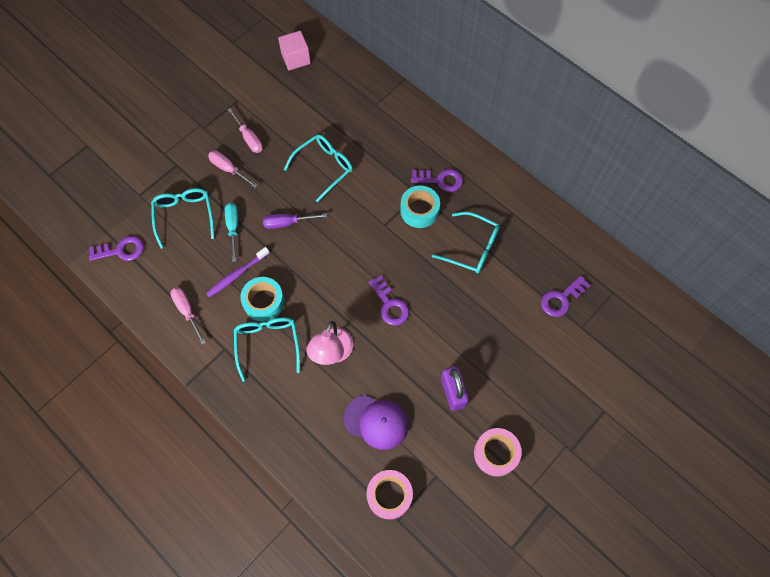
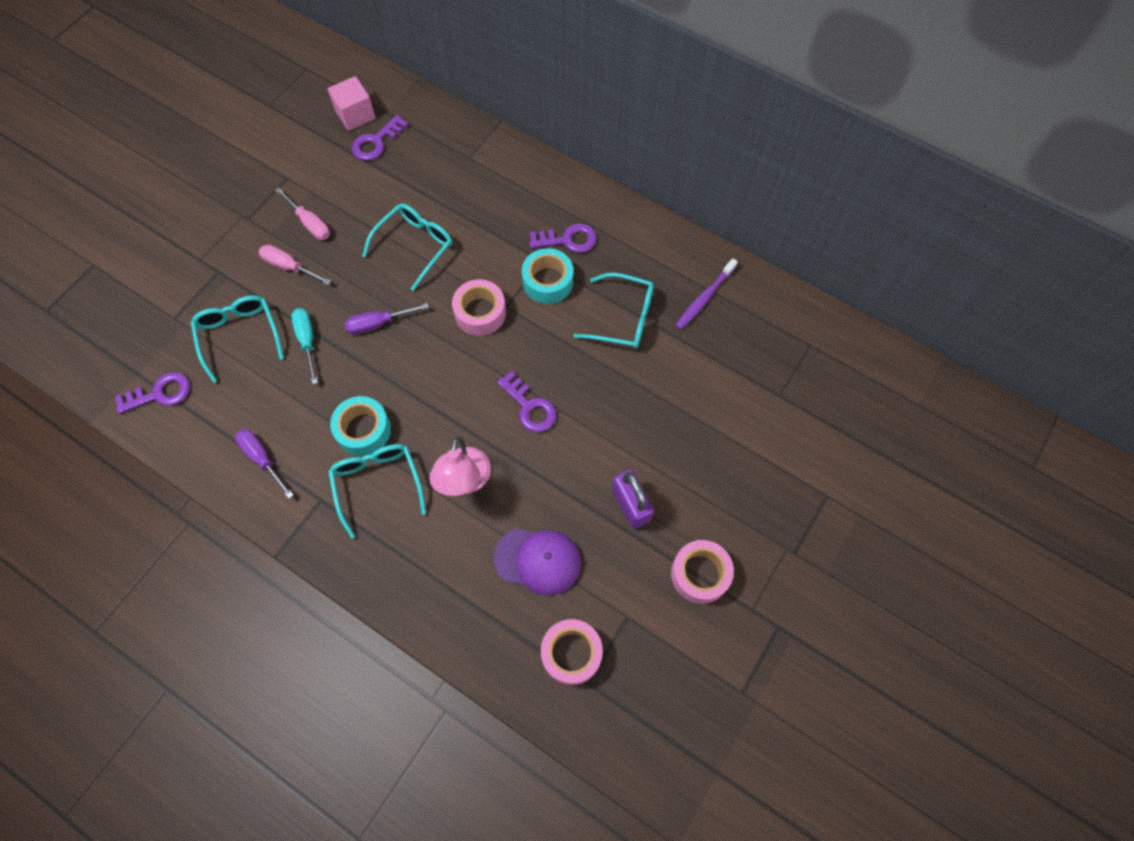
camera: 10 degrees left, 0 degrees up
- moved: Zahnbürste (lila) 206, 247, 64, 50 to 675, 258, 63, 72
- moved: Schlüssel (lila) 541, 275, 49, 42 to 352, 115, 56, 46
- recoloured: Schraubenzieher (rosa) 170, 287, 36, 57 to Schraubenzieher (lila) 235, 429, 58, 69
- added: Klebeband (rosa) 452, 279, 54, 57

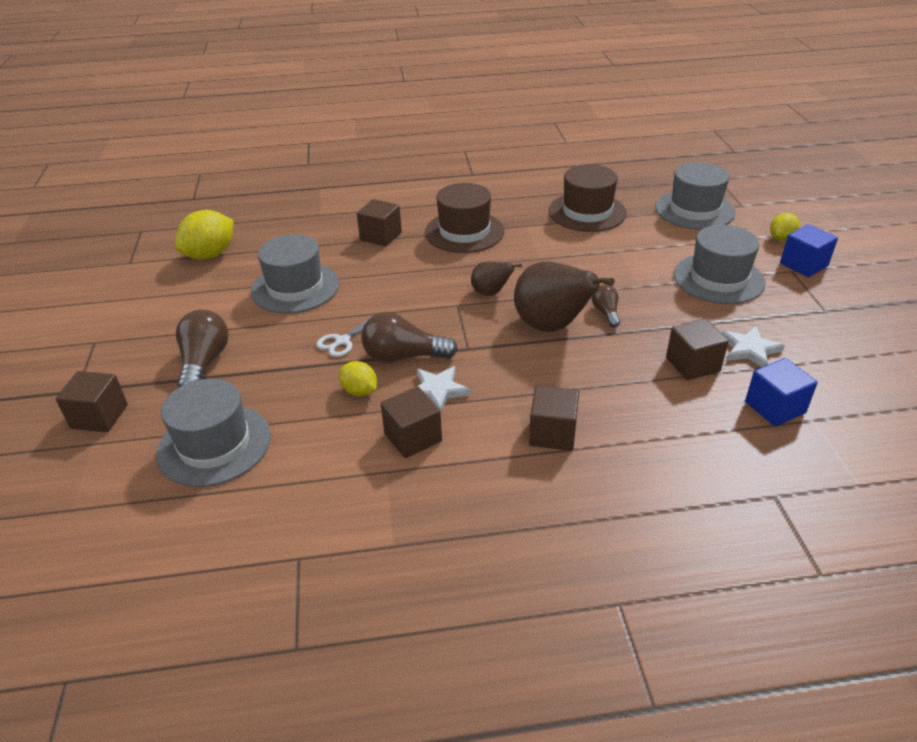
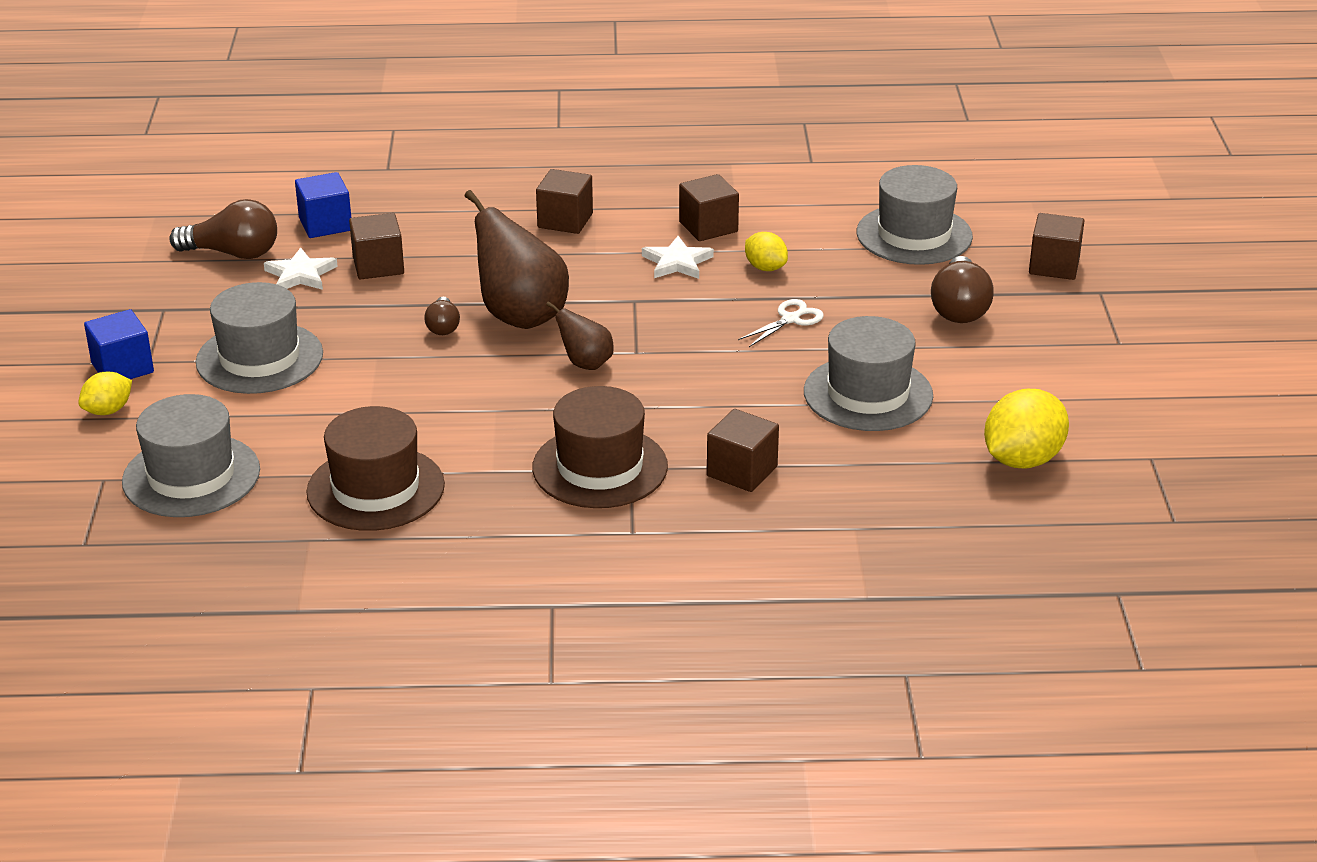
camera: 175 degrees left, 5 degrees down
- moved: Glühbirne (braun) 361, 312, 97, 51 to 169, 199, 108, 60

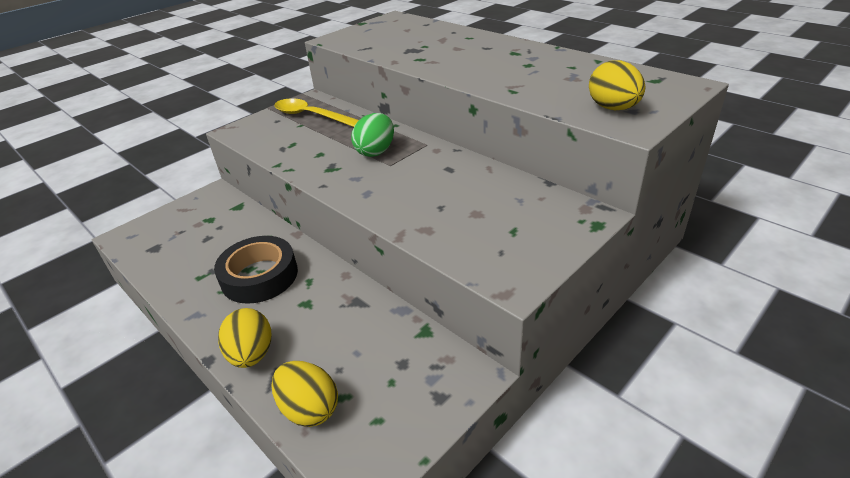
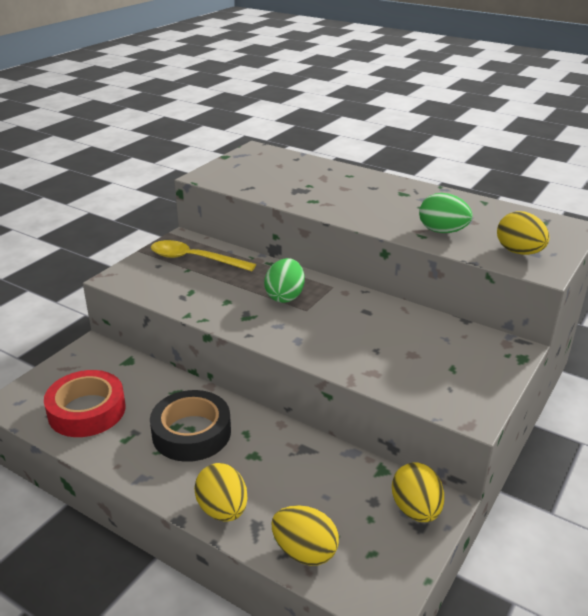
camera: 15 degrees left, 5 degrees down
- added: Ei (grün) 419, 193, 54, 40
- added: Klebeband (rot) 44, 370, 82, 67
- added: Ei (gelb) 392, 462, 52, 60

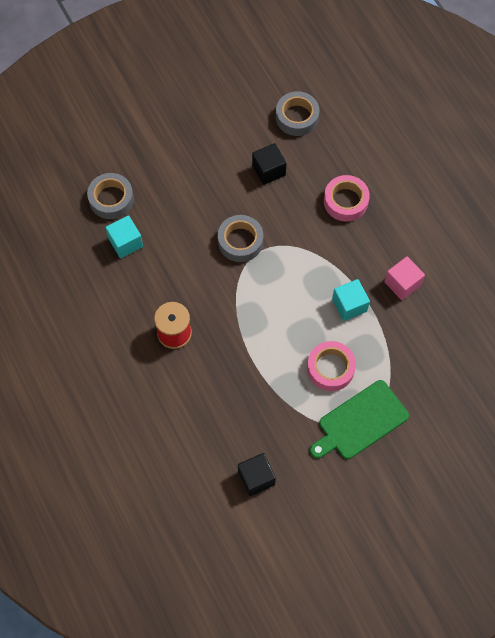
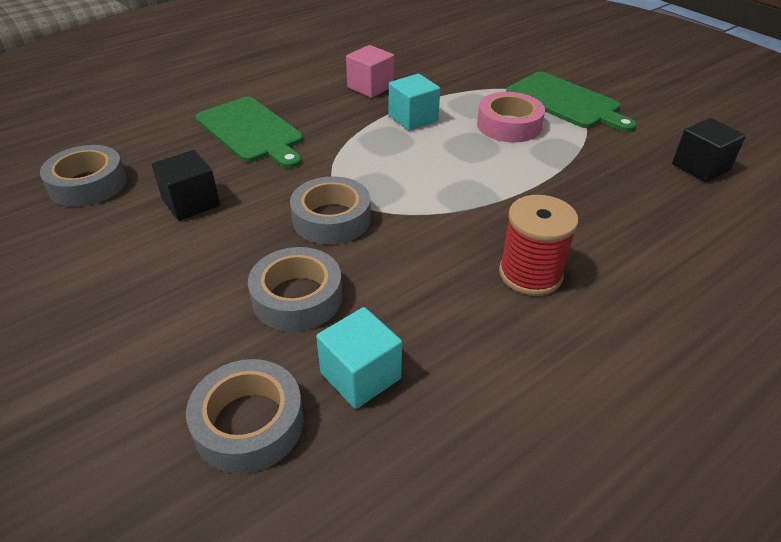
camera: 100 degrees left, 25 degrees down
- replaced: Klebeband (rosa) 324, 175, 46, 47 to Schneidebrett (grün) 195, 97, 108, 72
- added: Klebeband (grau) 248, 247, 95, 85

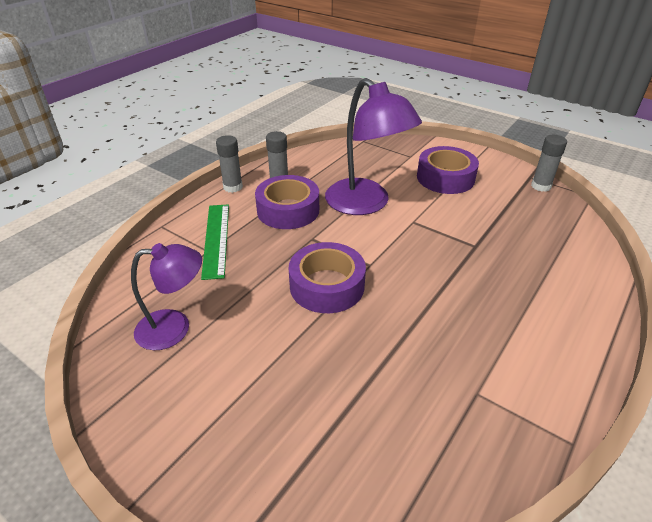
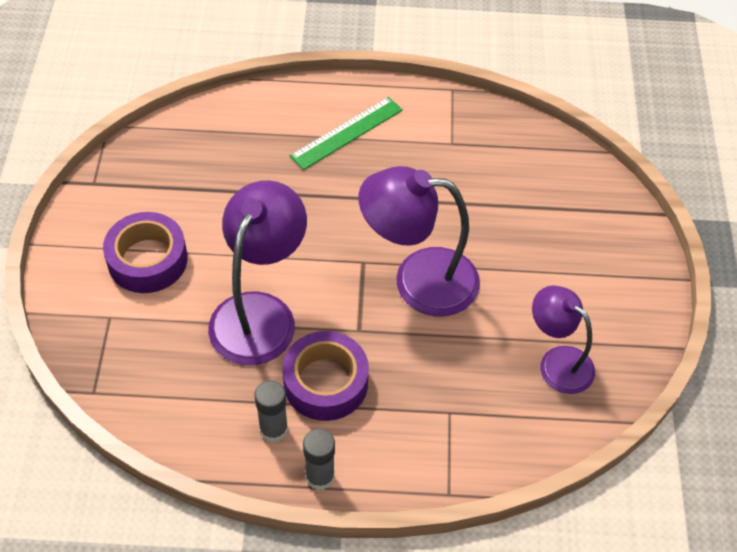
camera: 125 degrees left, 15 degrees up
- removed: Klebestift (grau) 531, 135, 36, 57
- moved: Lineal (grün) 201, 204, 28, 76 to 290, 97, 113, 73
- replaced: Klebeband (lila) 289, 242, 77, 71 to Lampe (lila) 359, 166, 121, 151

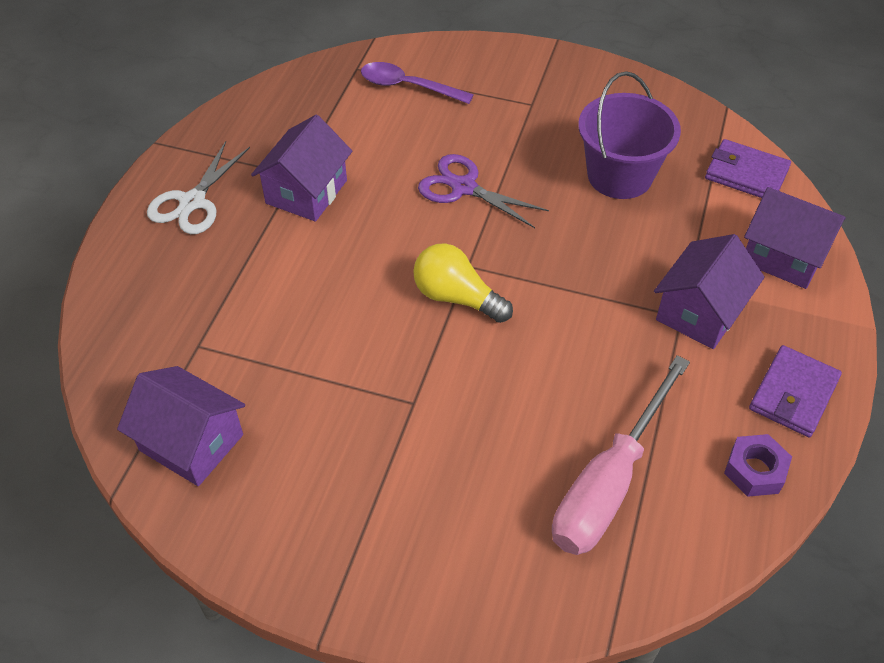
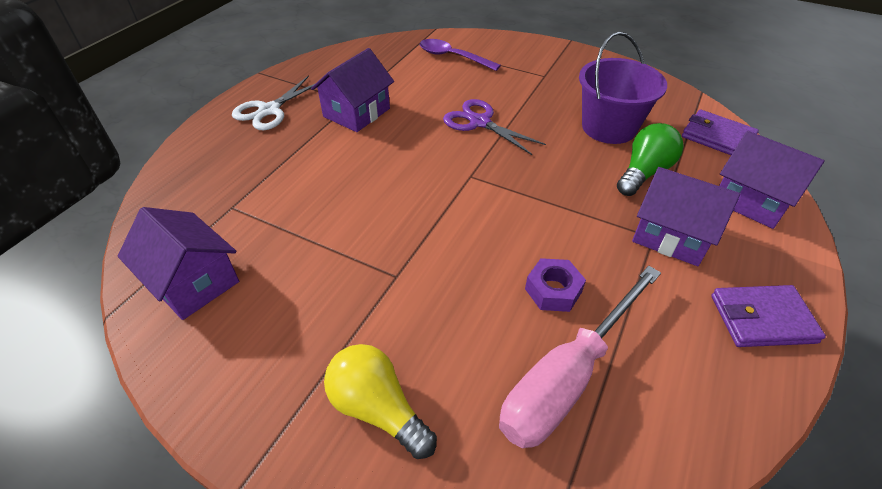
camera: 10 degrees right, 5 degrees down
- turned: Haus (lila) 654, 234, 111, 115 = 632, 167, 108, 99 75 degrees clockwise
- moved: Glühbirne (gelb) 413, 243, 100, 80 to 324, 344, 113, 115
- turned: Geldbörse (lila) 749, 345, 93, 92 = 711, 285, 115, 62 45 degrees clockwise
- moved: Sechskantmutter (lila) 724, 434, 68, 63 to 525, 258, 61, 54
- added: Glühbirne (grün) 617, 123, 67, 73

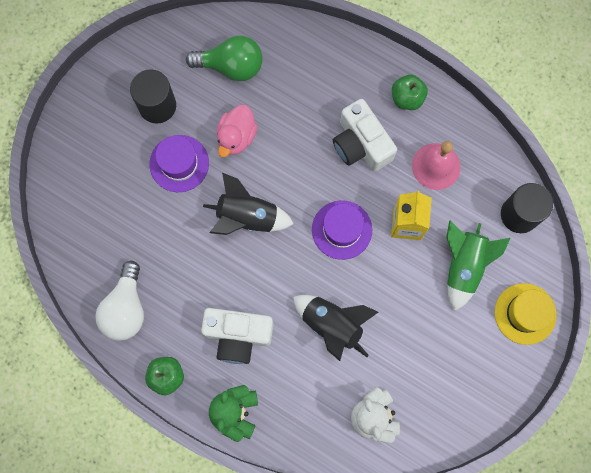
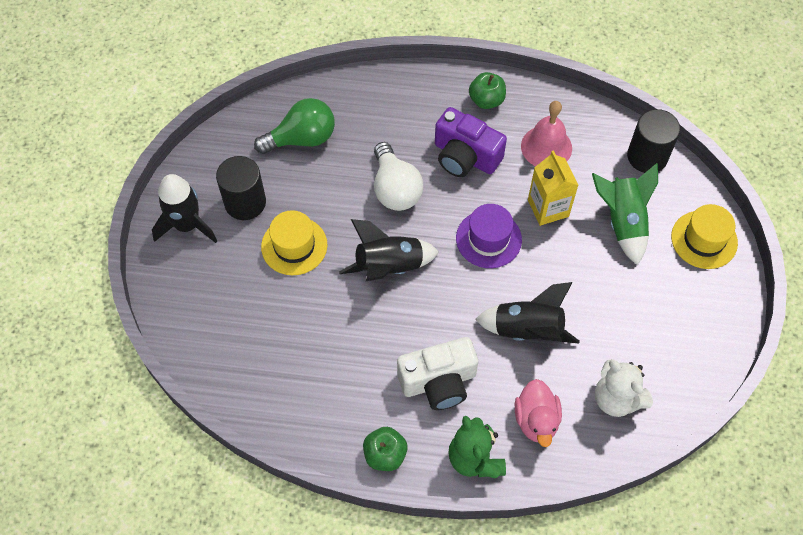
camera: 25 degrees left, 15 degrees down
- recoloured: Kamera (weiß) 333, 99, 64, 72 to Kamera (lila) 435, 107, 72, 70
- moved: Ente (rosa) 216, 105, 42, 52 to 515, 379, 47, 68
- recoloured: Hut (lila) 149, 135, 60, 57 to Hut (gelb) 261, 210, 66, 65
- moved: Glühbirne (weiß) 95, 261, 49, 80 to 374, 142, 49, 69
- added: Rakete (schwarz) 152, 174, 65, 69

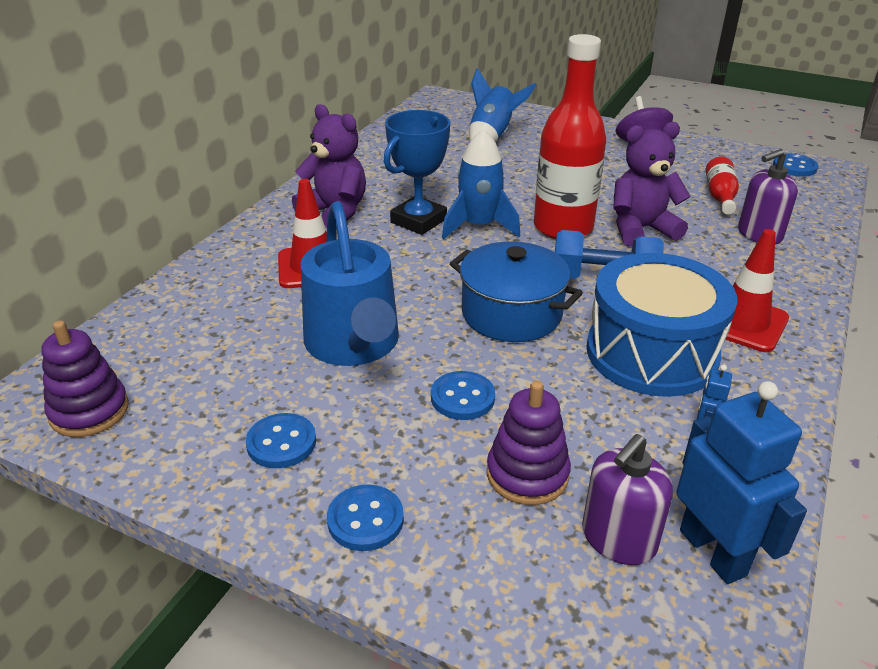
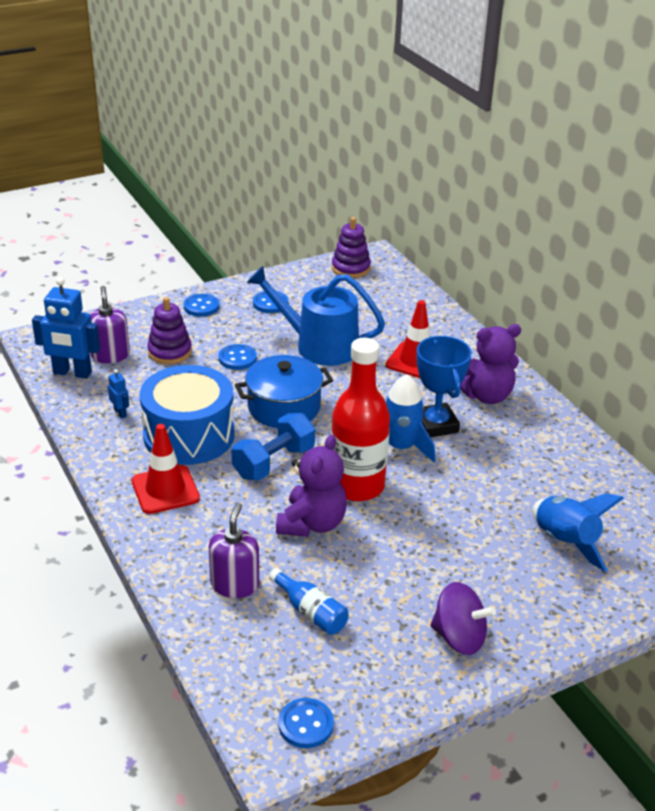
camera: 125 degrees right, 0 degrees up
- recoloured: Flasche (rot) 706, 157, 33, 57 to Flasche (blau) 269, 568, 80, 67

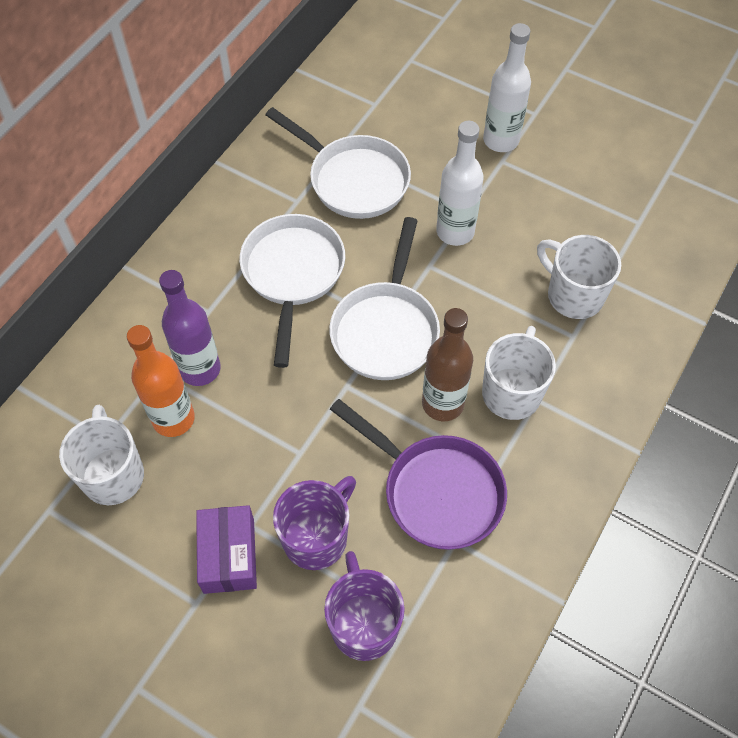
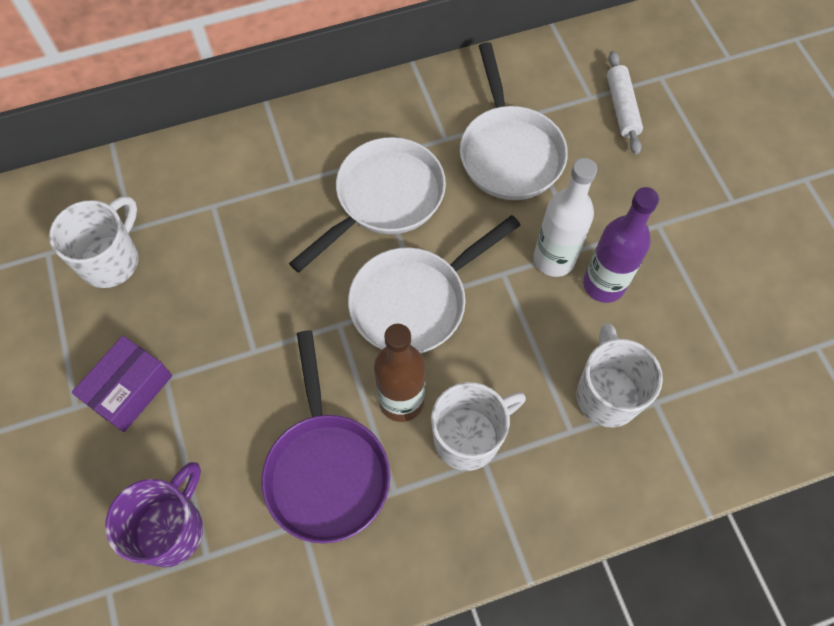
camera: 40 degrees right, 5 degrees up
- removed: Flasche (weiß) 483, 23, 48, 129
- moved: Flasche (lila) 159, 270, 62, 116 to 583, 187, 76, 116
- removed: Flasche (orange) 127, 325, 68, 112
- removed: Tasse (lila) 273, 476, 83, 94
- added: Nudelholz (weiß) 607, 51, 36, 104

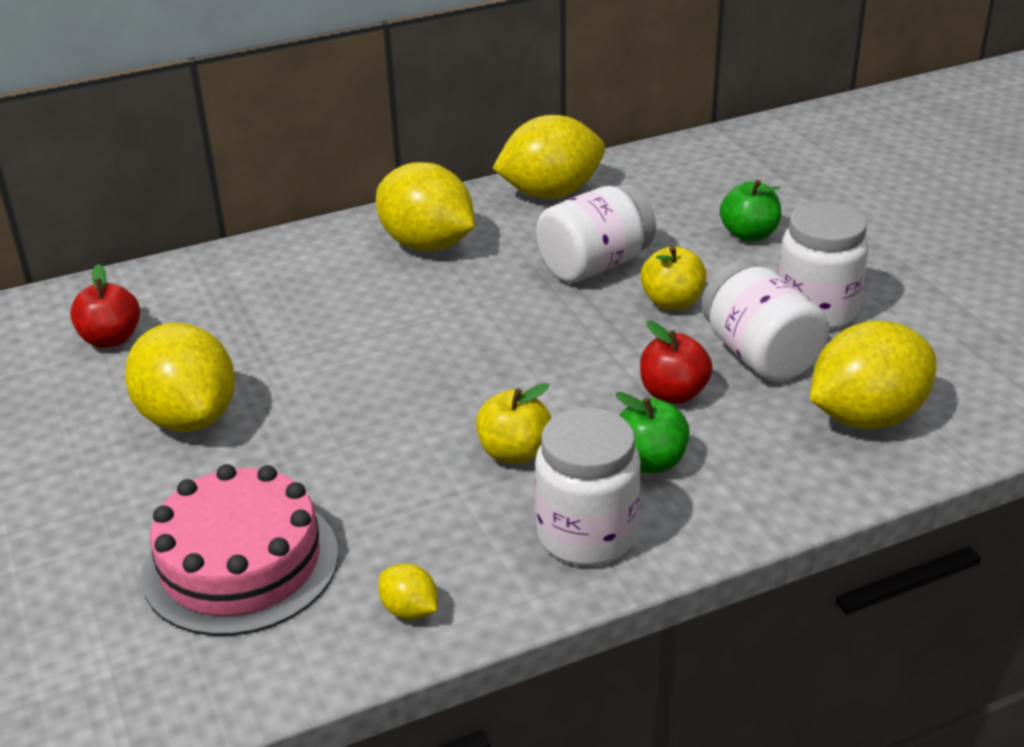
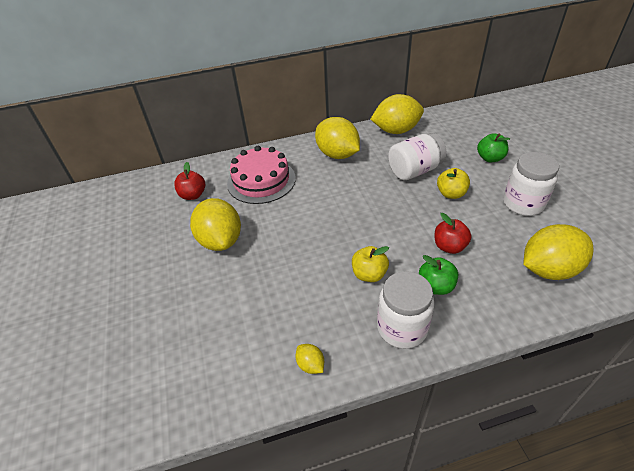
camera: 10 degrees right, 10 degrees up
- removed: Einmachglas (weiß) 702, 261, 127, 121
- moved: Kuchen (rosa) 141, 464, 198, 172 to 227, 146, 69, 58

